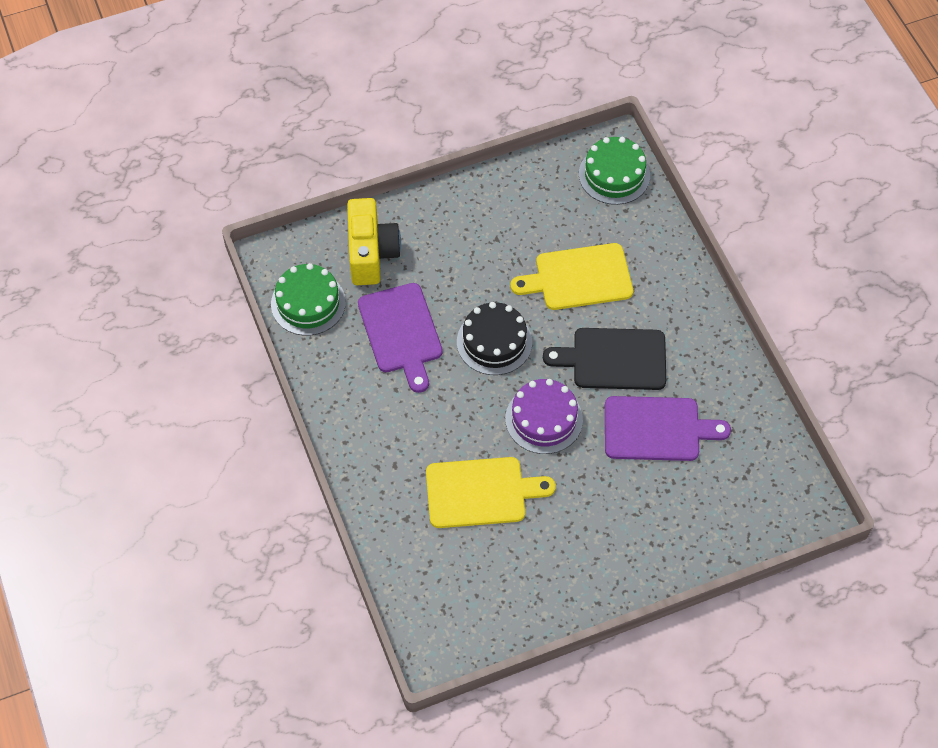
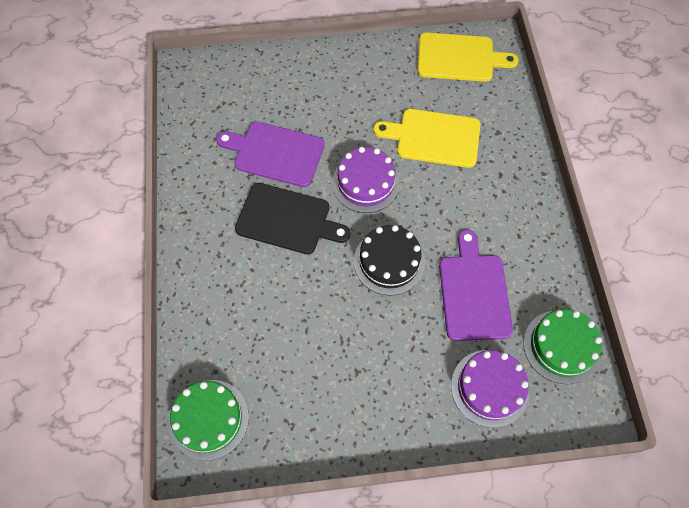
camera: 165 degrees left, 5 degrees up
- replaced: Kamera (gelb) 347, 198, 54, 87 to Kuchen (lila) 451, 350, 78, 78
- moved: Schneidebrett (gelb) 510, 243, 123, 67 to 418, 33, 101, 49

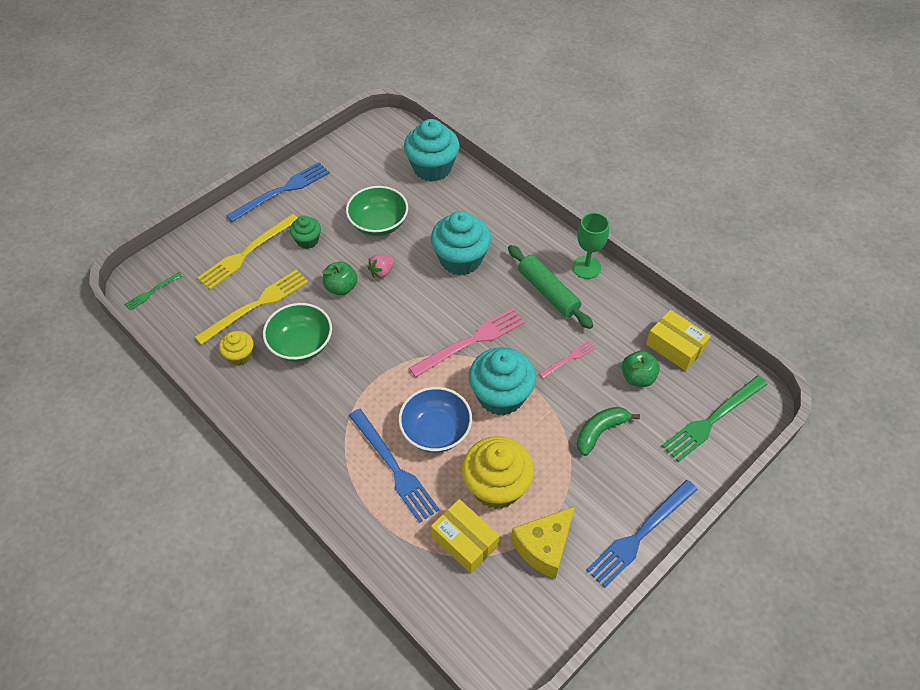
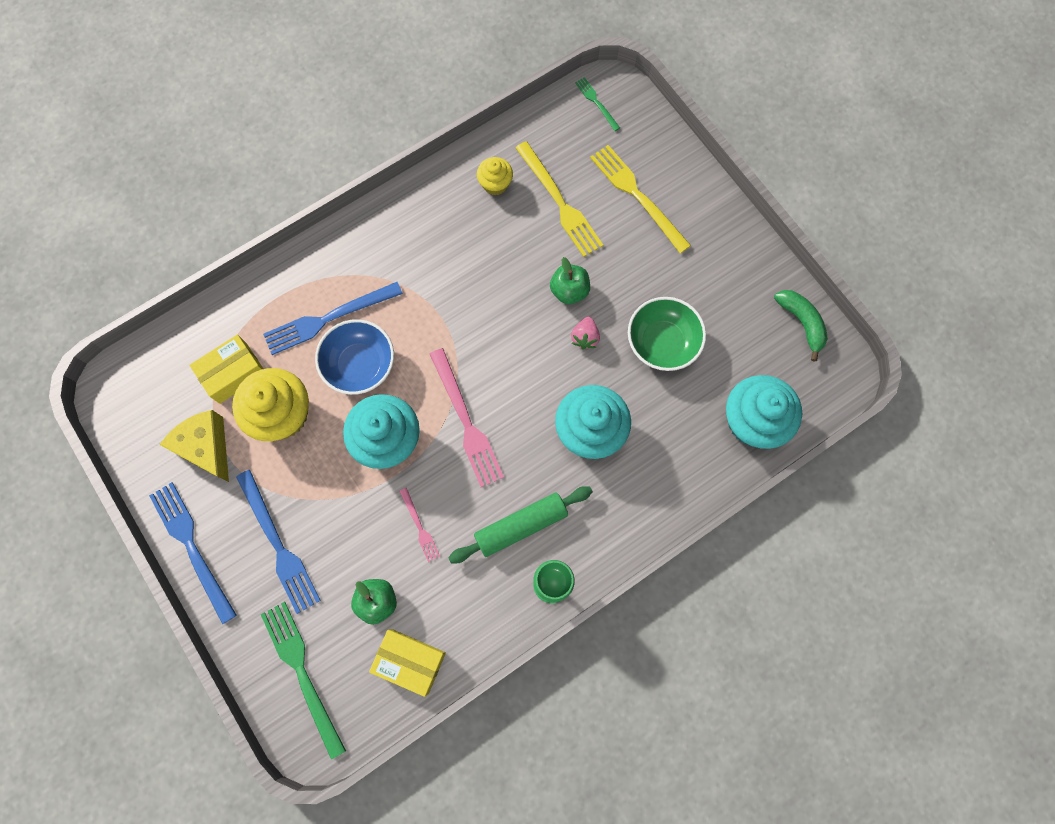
camera: 100 degrees right, 20 degrees up
- moved: Gabel (blau) 226, 162, 104, 60 to 236, 470, 85, 144
- removed: Muffin (grün) 290, 216, 31, 33
- turned: Erdbeere (rosa) 368, 255, 26, 24 = 571, 317, 29, 32 135 degrees counterclockwise
- removed: Schüssel (grün) 263, 303, 69, 59
- turned: Schachtel (gelb) 646, 310, 65, 61 = 369, 629, 77, 68 60 degrees clockwise
- moved: Banane (grün) 577, 407, 63, 49 to 774, 290, 54, 72

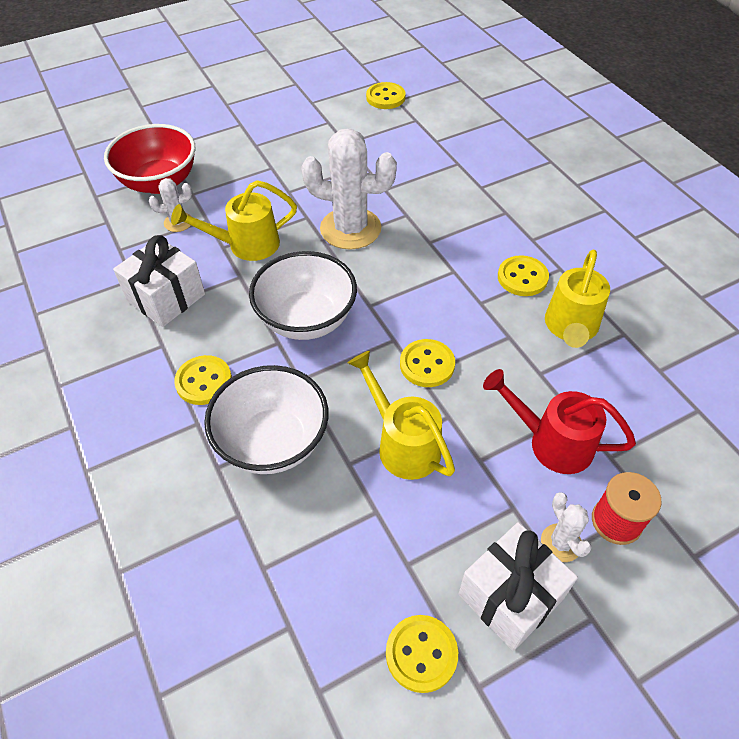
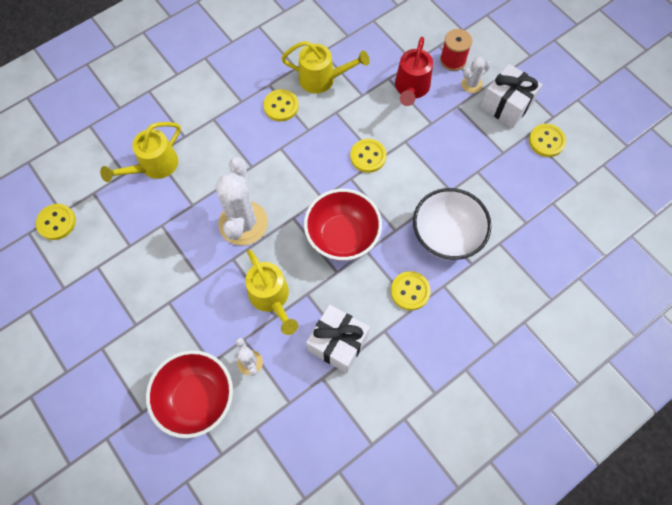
camera: 100 degrees left, 15 degrees up
- recoloured: Schüssel (weiß) 249, 251, 108, 89 to Schüssel (rot) 304, 189, 78, 72
- moved: Gießkanne (gelb) 348, 351, 107, 129 to 100, 122, 81, 60

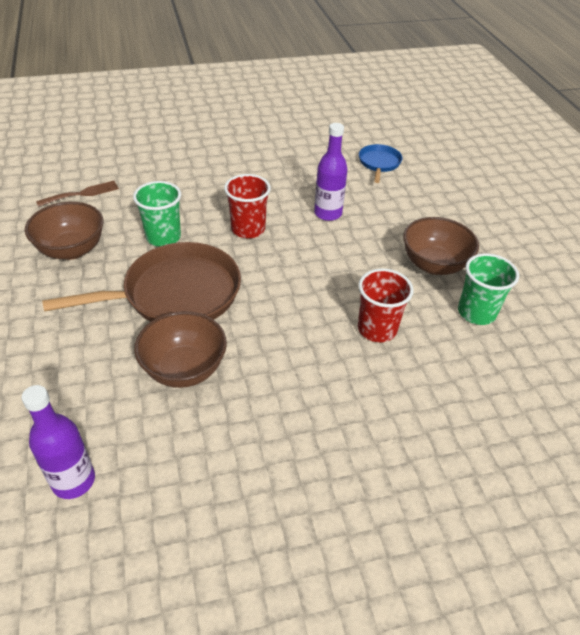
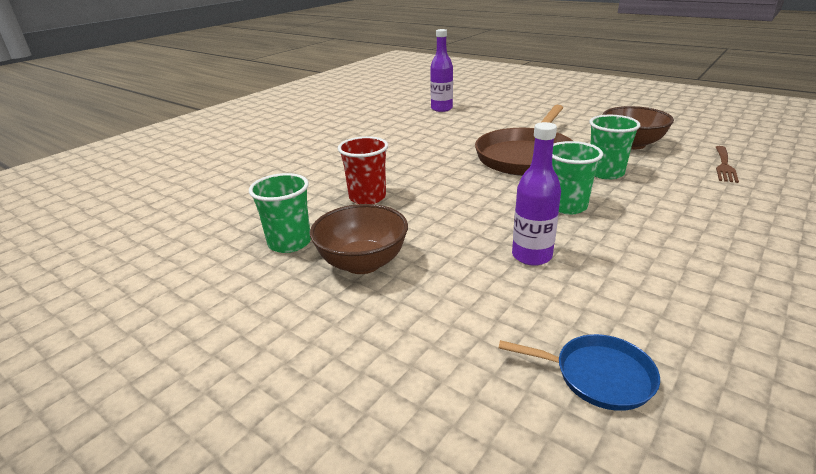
camera: 145 degrees right, 15 degrees down
- turned: Pfanne (blau) 359, 144, 43, 39 = 499, 334, 161, 77 45 degrees counterclockwise
- recoloured: Becher (rot) 224, 174, 47, 64 to Becher (grün) 552, 141, 51, 74
- removed: Schüssel (braun) 134, 311, 93, 77

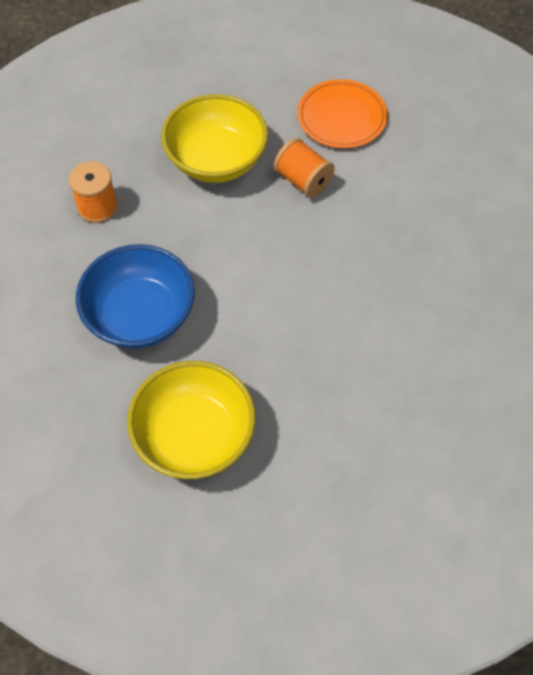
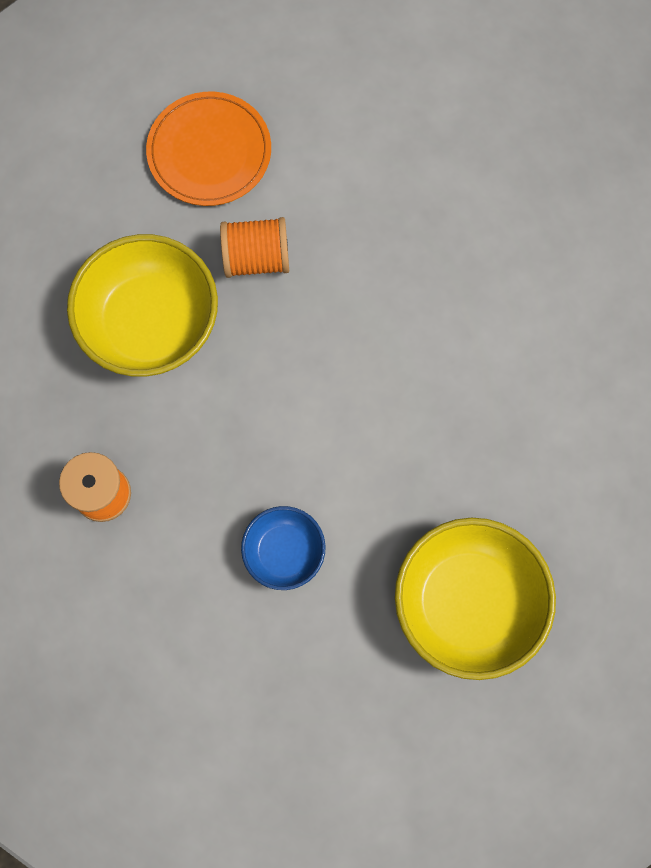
camera: 50 degrees left, 15 degrees up
- resized: Schüssel (blau) 76, 244, 119, 105 = 241, 506, 84, 84 x0.54

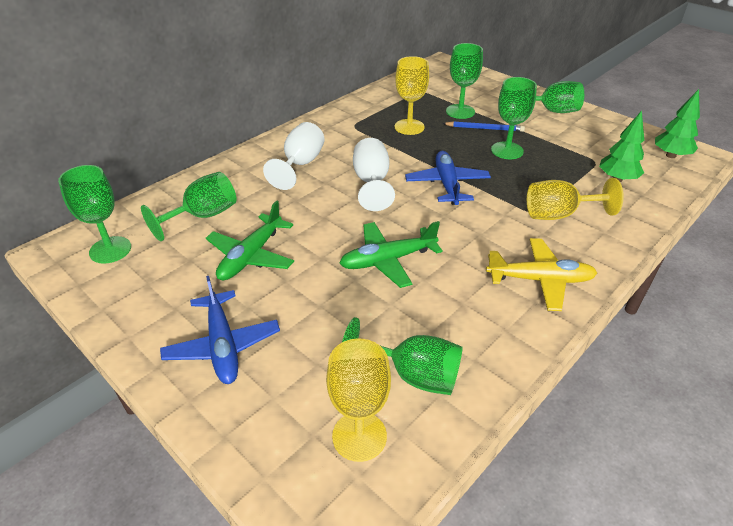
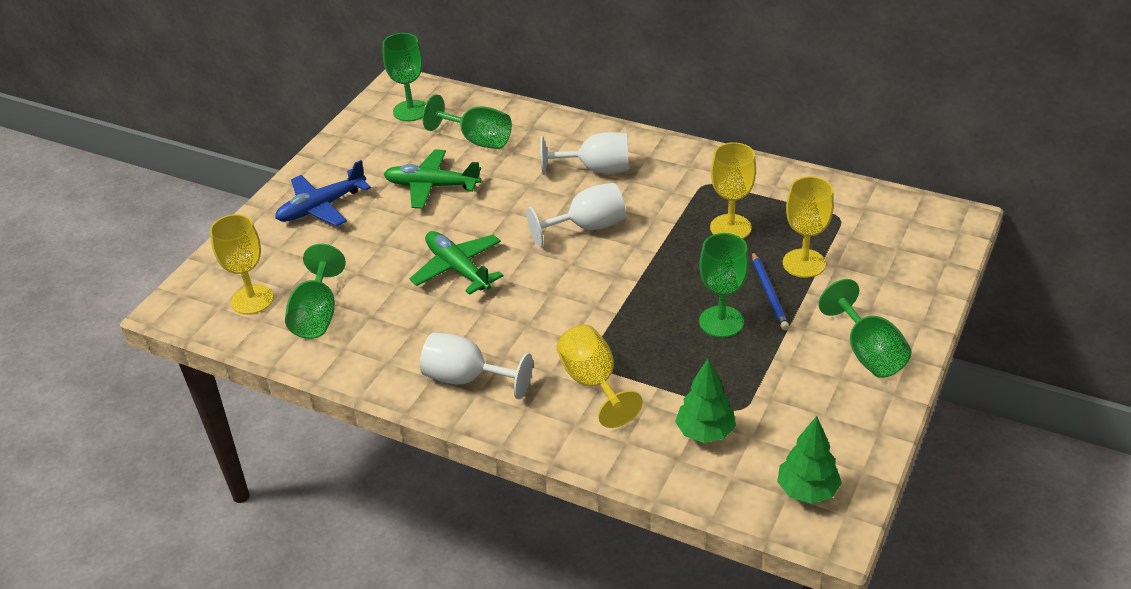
camera: 75 degrees right, 0 degrees up
- recoloured: Kelch (grün) 446, 43, 37, 76 to Kelch (gelb) 783, 176, 51, 102
- removed: Flugzeug (blau) 405, 151, 86, 54
- replaced: Flugzeug (gelb) 486, 238, 111, 73 to Kelch (weiß) 420, 332, 113, 68

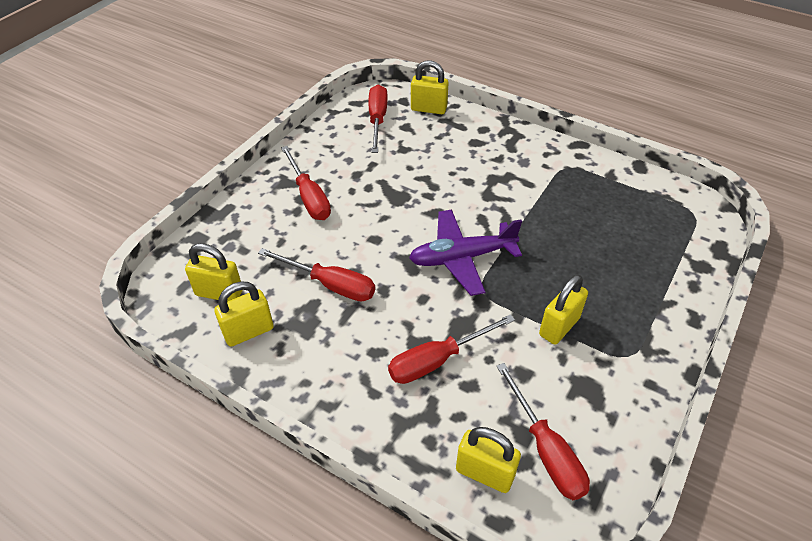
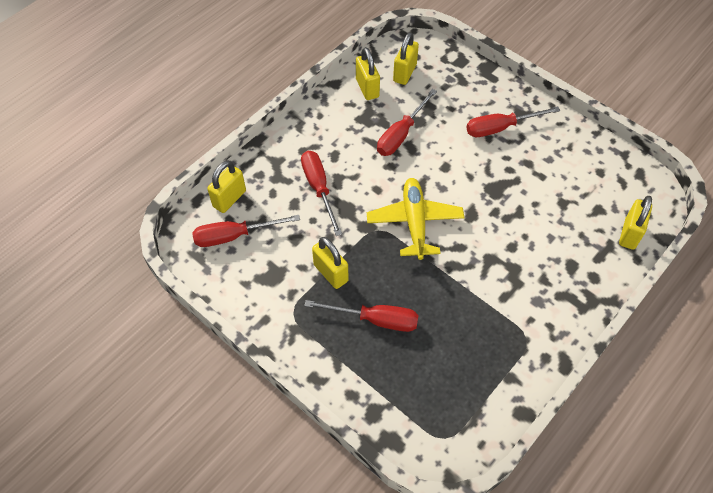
camera: 100 degrees right, 10 degrees up
- moved: Schraubenzieher (rot) 368, 85, 20, 68 to 304, 300, 115, 32
- recoloured: Flugzeug (lila) 409, 210, 113, 86 to Flugzeug (gelb) 367, 178, 98, 82

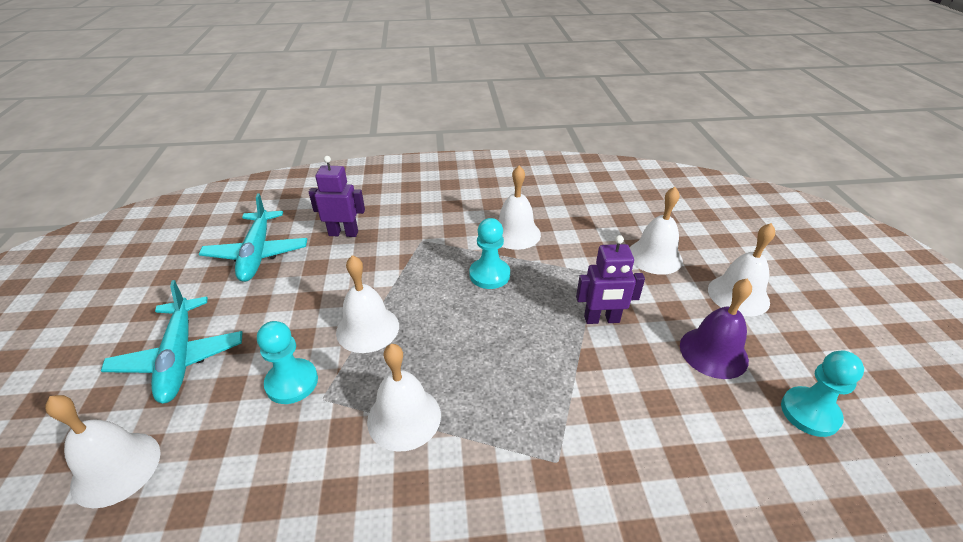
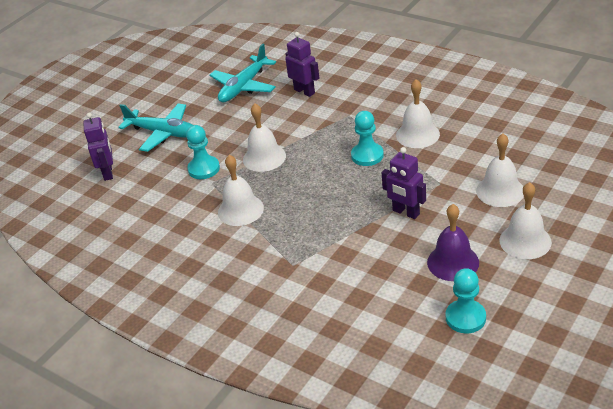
camera: 45 degrees right, 0 degrees up
- turned: Flugzeug (türkis) 101, 280, 142, 124 = 118, 103, 75, 49 90 degrees counterclockwise
- replaced: Glocke (weiß) 45, 395, 115, 114 to Roboter (lila) 83, 113, 30, 68

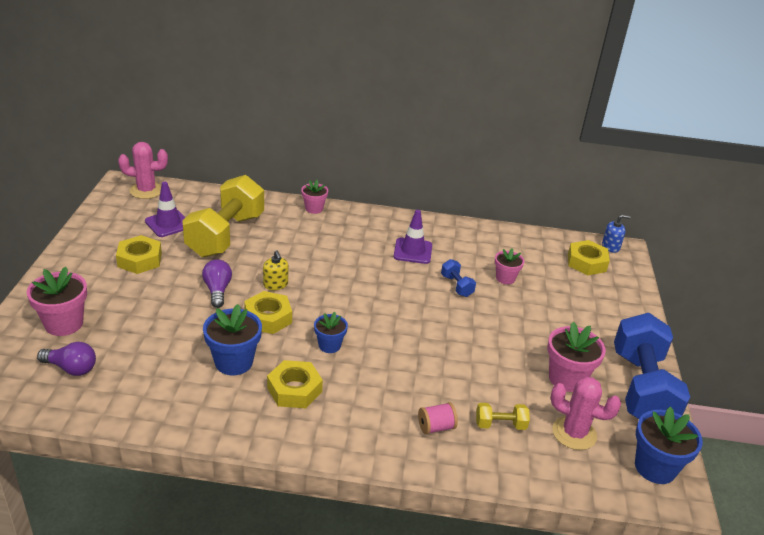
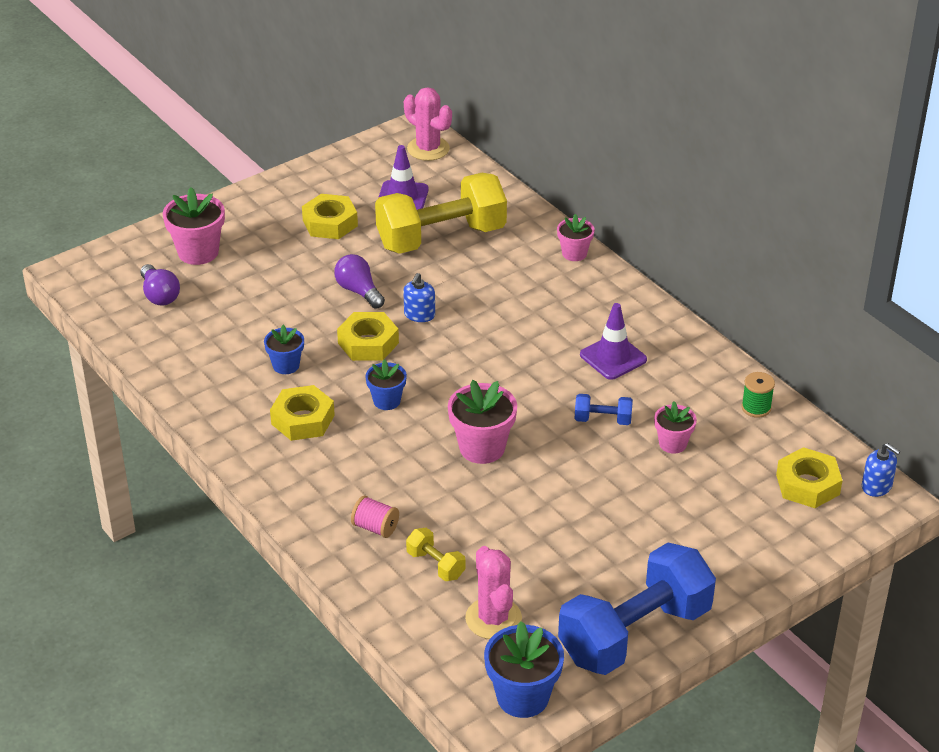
camera: 50 degrees right, 5 degrees up
- recoloured: Seifenspender (gelb) 263, 250, 25, 40 to Seifenspender (blau) 403, 273, 32, 49
- turned: Glühbirne (lila) 202, 259, 30, 49 = 334, 254, 51, 55 75 degrees counterclockwise
- turned: Hantel (blau) 441, 259, 35, 38 = 574, 394, 59, 31 75 degrees clockwise
- resized: Blumentopf (blau) 203, 304, 59, 71 = 264, 325, 40, 49 x0.61
- moved: Blumentopf (rosa) 547, 322, 59, 70 to 448, 380, 69, 84
- added: Garnrolle (grün) 742, 372, 33, 46

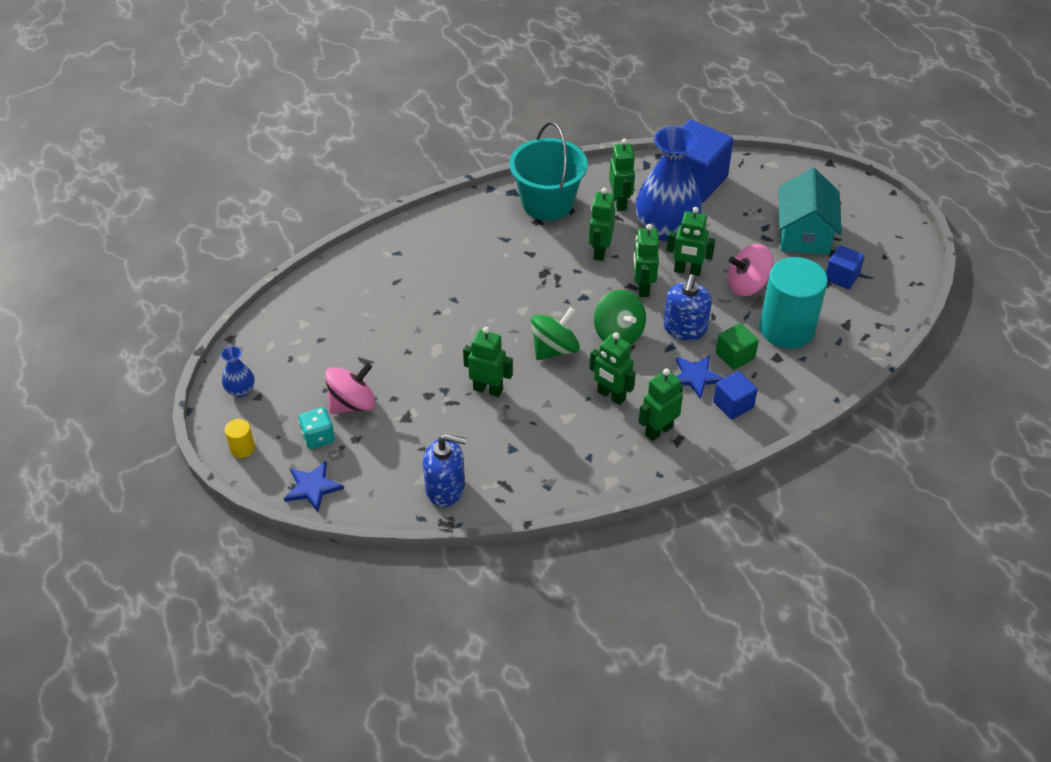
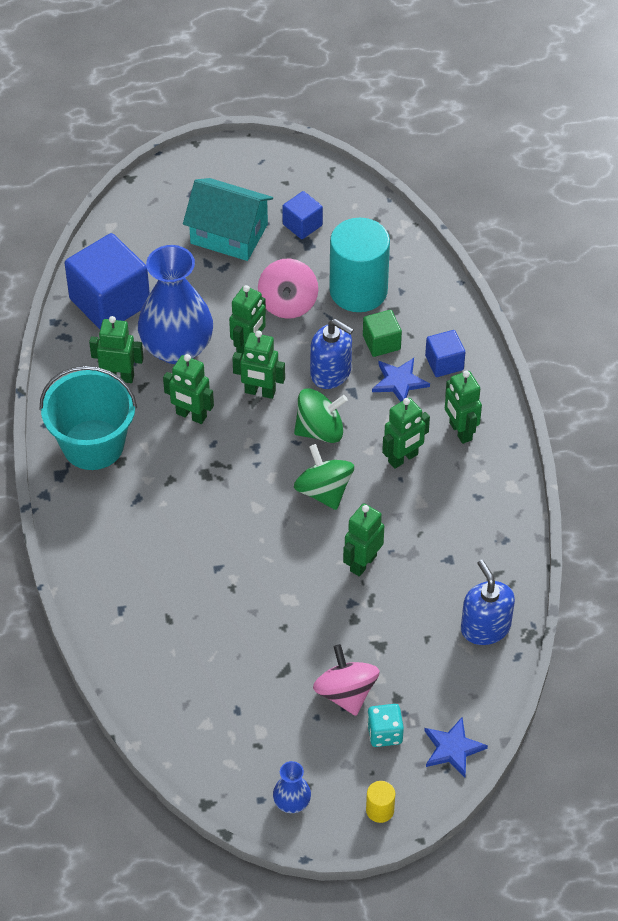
camera: 75 degrees left, 5 degrees up
- turned: Seifenspender (blau) 423, 434, 43, 73 = 461, 560, 54, 85 45 degrees counterclockwise

